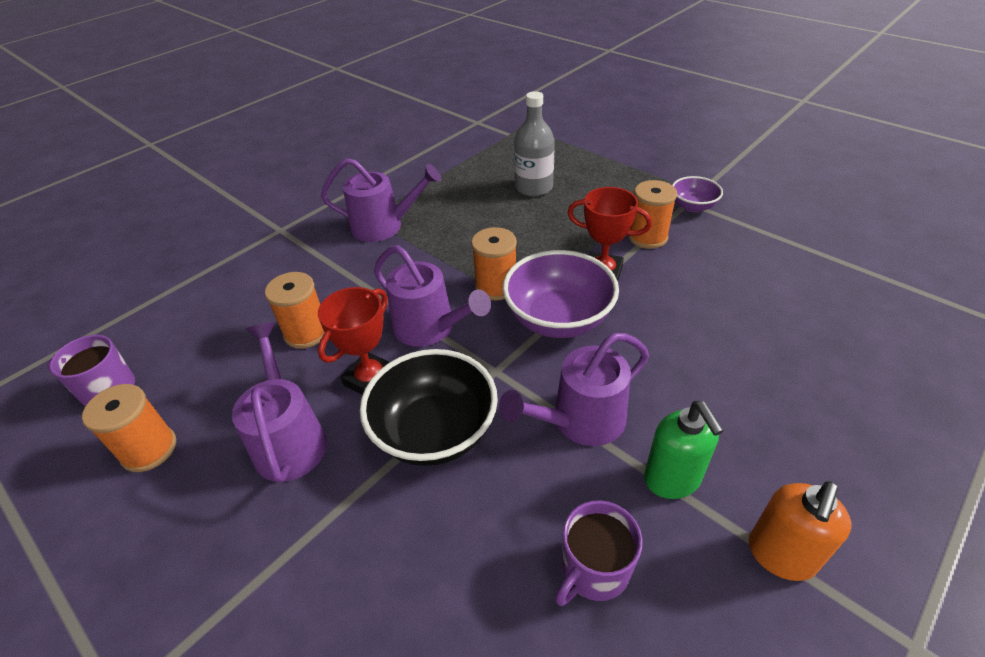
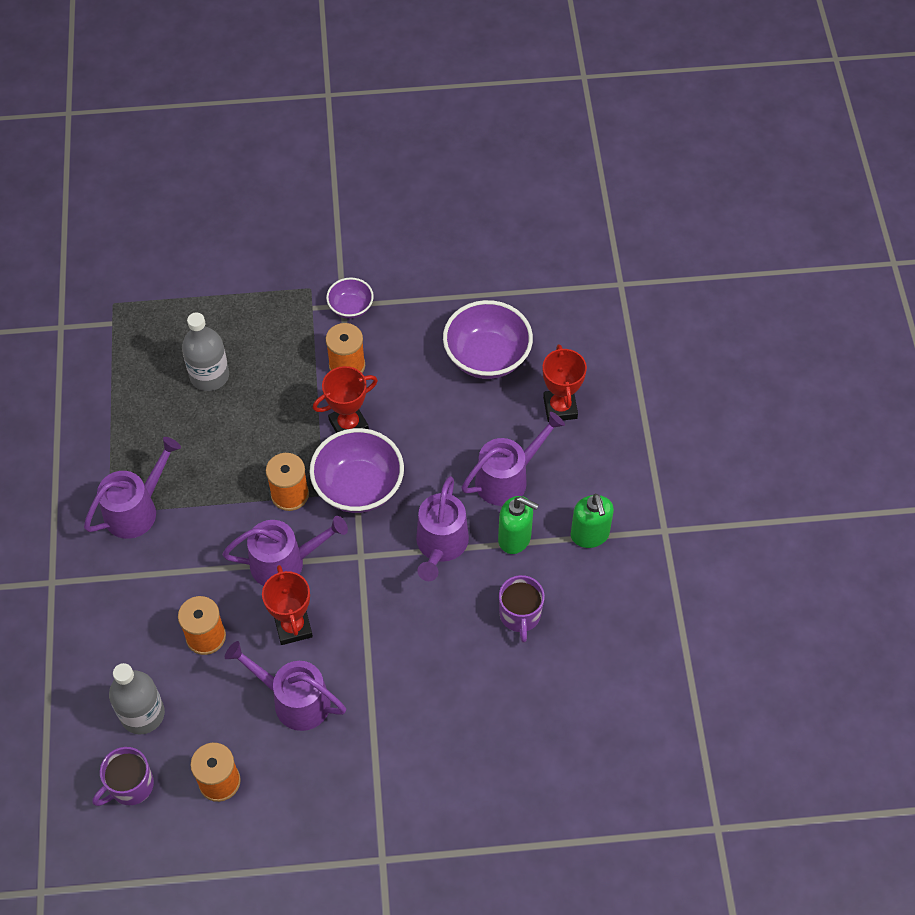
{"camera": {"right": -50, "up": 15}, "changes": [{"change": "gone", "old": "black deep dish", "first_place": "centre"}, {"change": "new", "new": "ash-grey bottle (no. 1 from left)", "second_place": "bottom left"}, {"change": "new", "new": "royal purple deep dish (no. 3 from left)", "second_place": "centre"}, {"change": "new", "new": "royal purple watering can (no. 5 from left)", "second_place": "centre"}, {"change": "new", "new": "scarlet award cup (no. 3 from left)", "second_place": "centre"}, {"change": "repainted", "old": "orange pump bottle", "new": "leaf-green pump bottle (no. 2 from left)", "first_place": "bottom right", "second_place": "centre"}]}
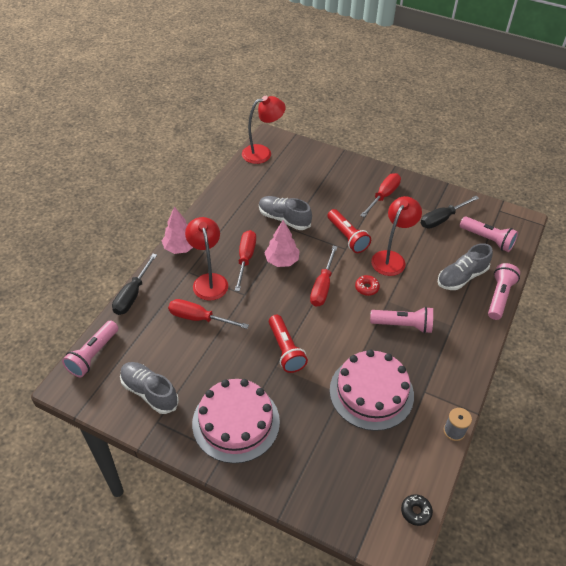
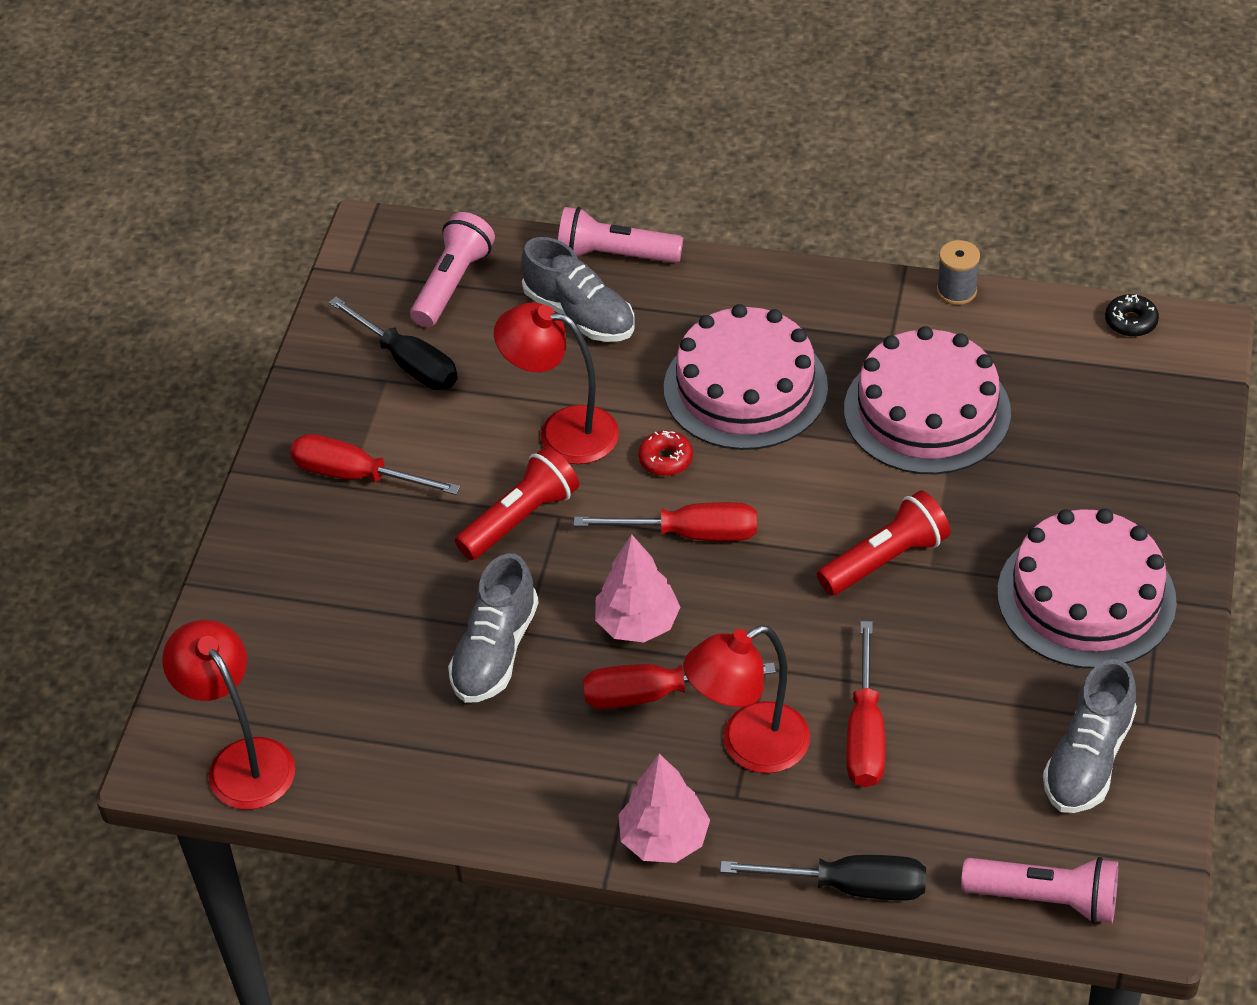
{"camera": {"right": -100, "up": 0}, "changes": [{"change": "swapped", "old": "rose-pink torch (no. 2 from left)", "new": "rose-pink gateau (no. 1 from left)", "first_place": "middle right", "second_place": "centre"}]}
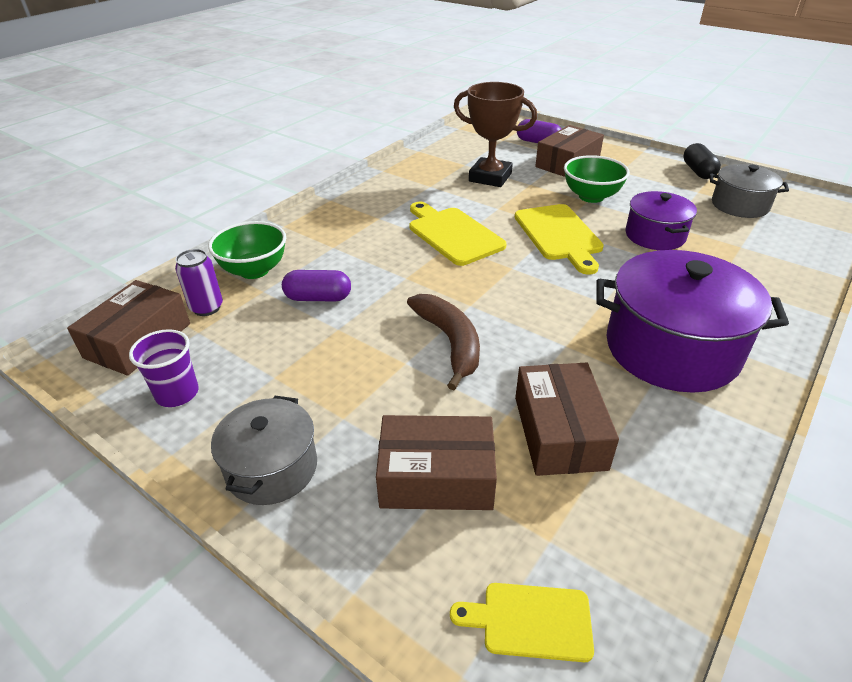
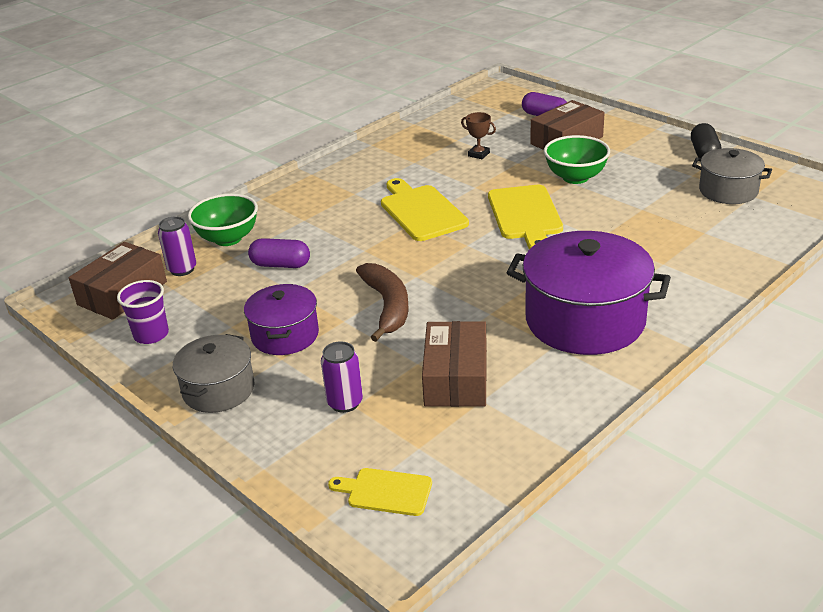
{"camera": {"right": 10, "up": -5}, "changes": [{"change": "shifted", "old": "royal purple stockpot (no. 1 from left)", "first_place": "top right", "second_place": "centre"}, {"change": "swapped", "old": "russet parcel (no. 2 from left)", "new": "royal purple soda can (no. 2 from left)", "first_place": "bottom centre", "second_place": "centre"}, {"change": "scaled", "old": "russet award cup", "first_place": "top centre", "second_place": "top centre", "factor": 0.46}]}
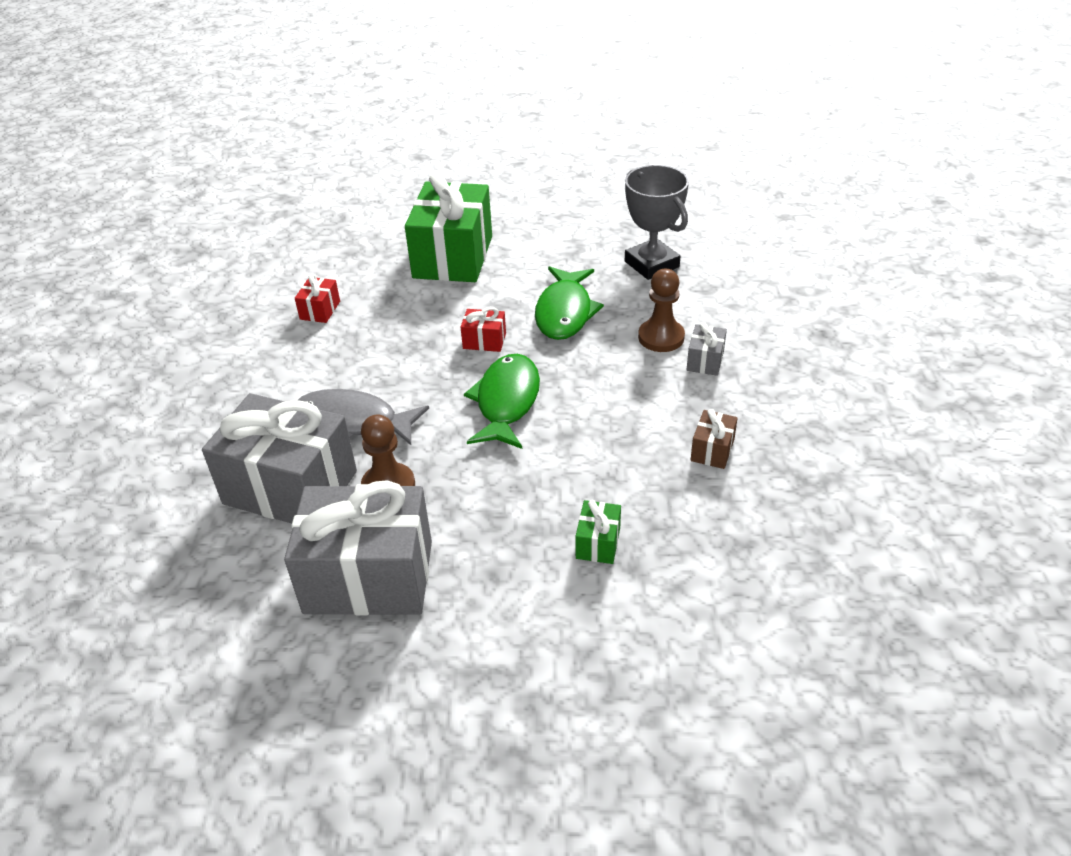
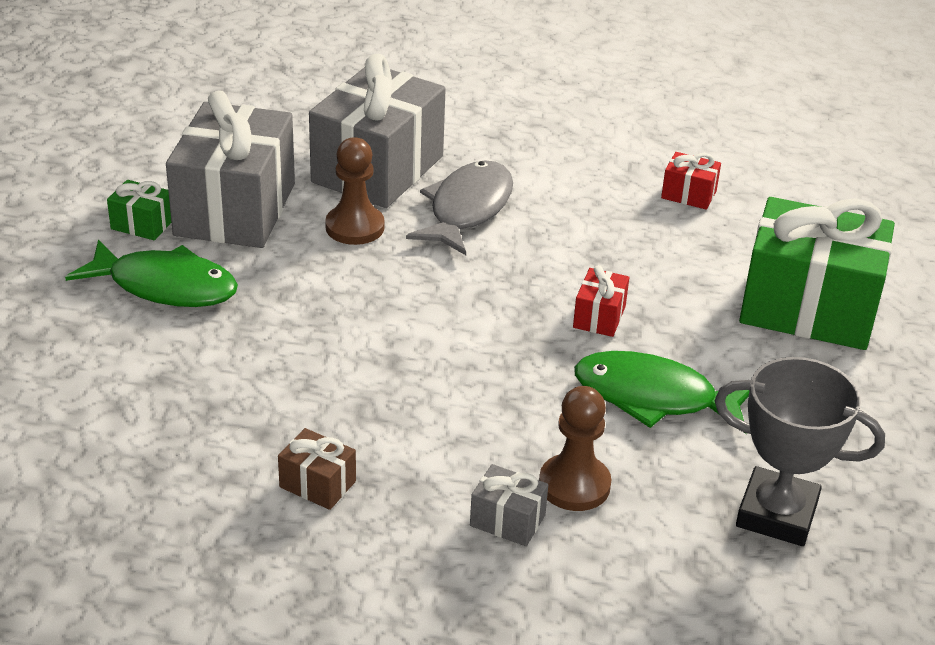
{"camera": {"right": 95, "up": -5}, "changes": [{"change": "shifted", "old": "leaf-green toy fish (no. 1 from left)", "first_place": "centre", "second_place": "middle left"}, {"change": "shifted", "old": "leaf-green gift (no. 2 from left in the first image)", "new": "leaf-green gift (no. 1 from left)", "first_place": "centre", "second_place": "top left"}, {"change": "rotated", "old": "ash-grey award cup", "first_place": "top centre", "second_place": "bottom right", "degrees": 45}]}
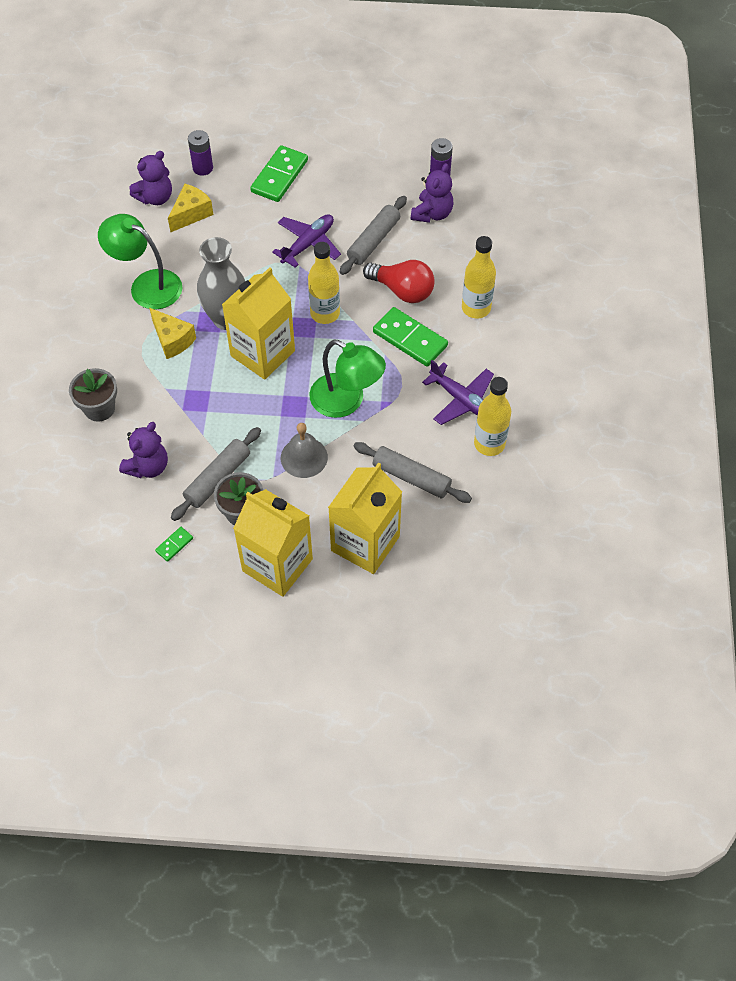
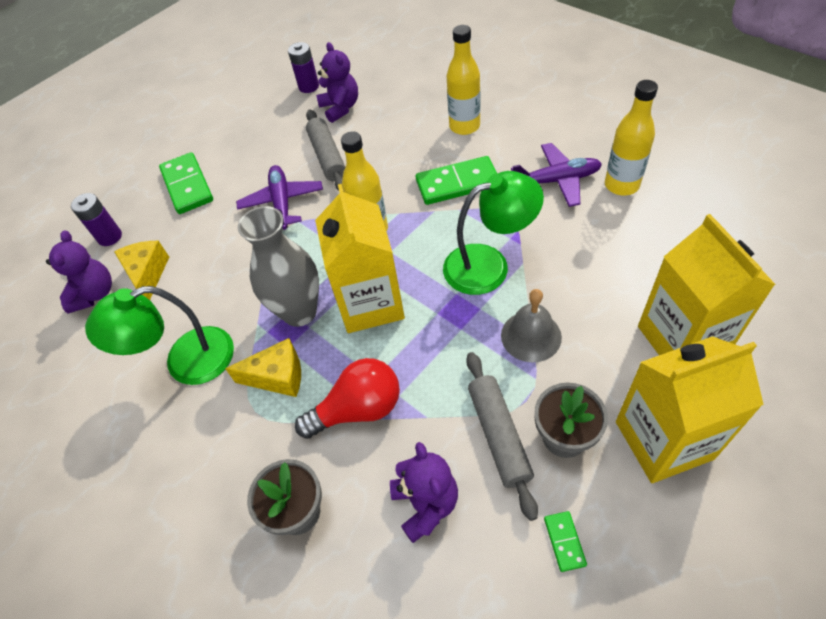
{"camera": {"right": -45, "up": -5}, "changes": [{"change": "gone", "old": "ash-grey rolling pin (no. 3 from left)", "first_place": "centre"}, {"change": "shifted", "old": "scarlet light bulb", "first_place": "top centre", "second_place": "centre"}]}
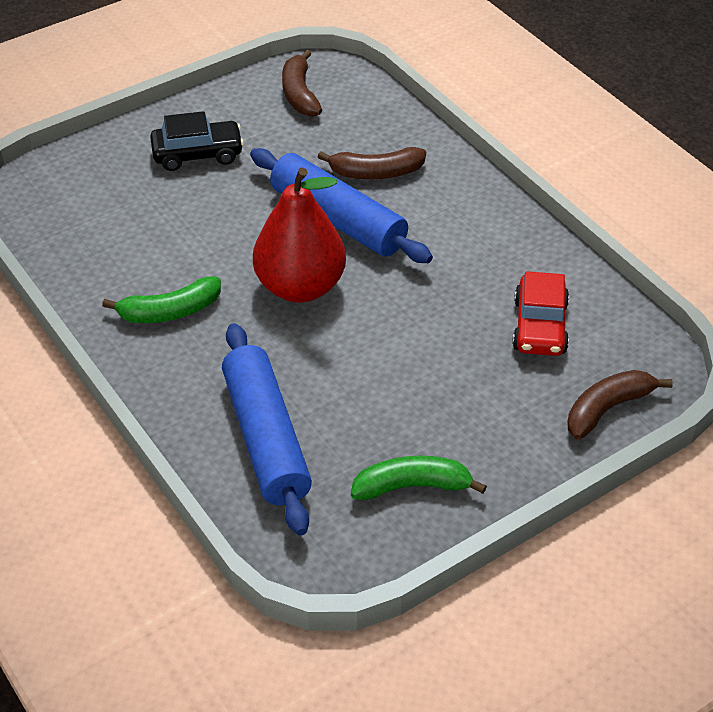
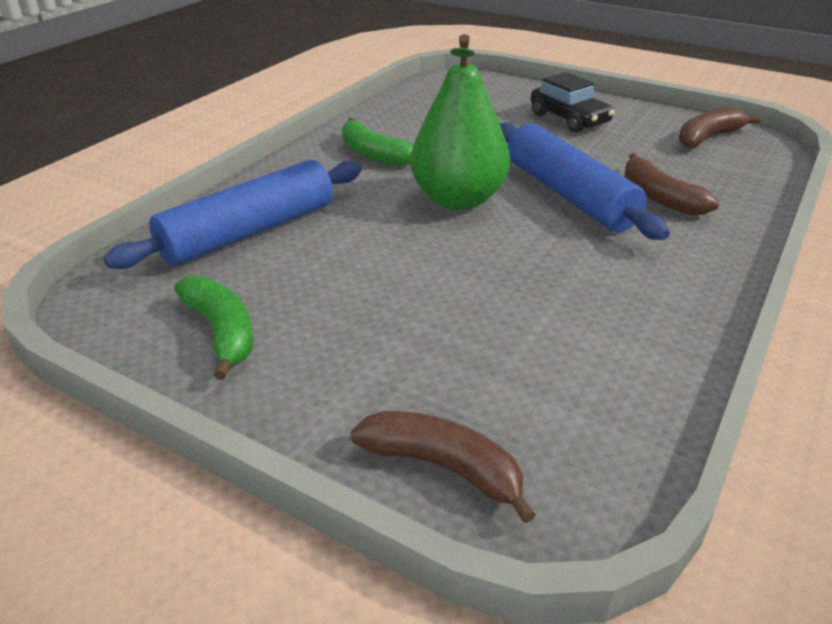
{"camera": {"right": 65, "up": -10}, "changes": [{"change": "gone", "old": "scarlet toy car", "first_place": "middle right"}, {"change": "repainted", "old": "scarlet pear", "new": "leaf-green pear", "first_place": "top centre", "second_place": "top centre"}, {"change": "rotated", "old": "blue rolling pin (no. 2 from left)", "first_place": "top centre", "second_place": "top right", "degrees": -45}]}
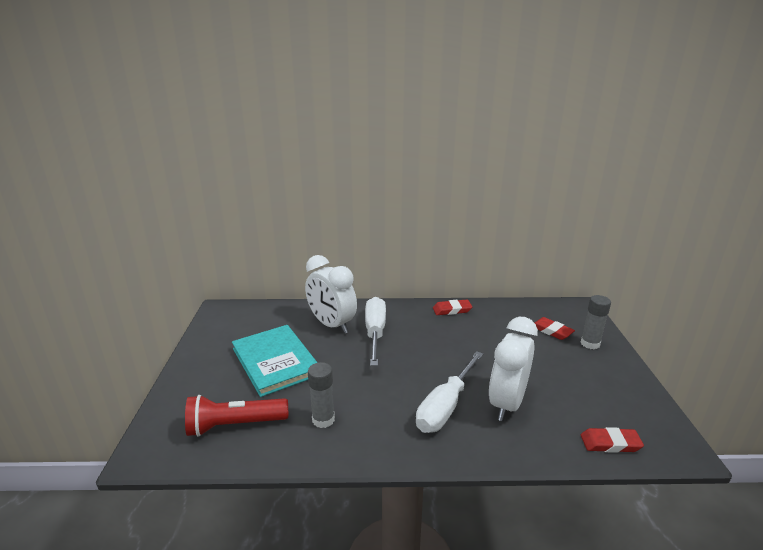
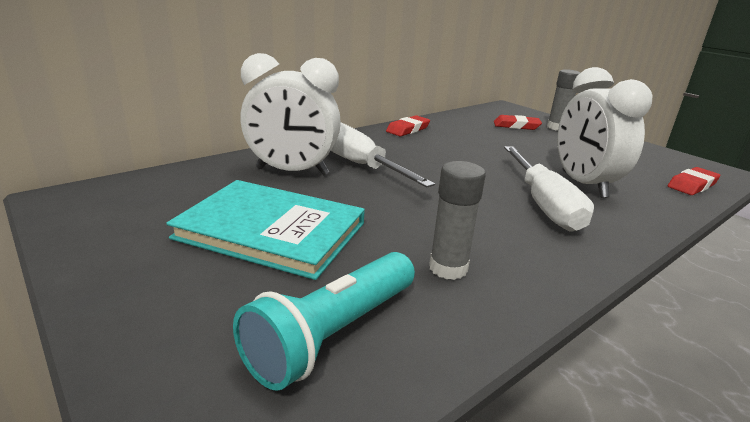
{"camera": {"right": -40, "up": 0}, "changes": [{"change": "repainted", "old": "scarlet torch", "new": "turquoise torch", "first_place": "bottom left", "second_place": "bottom centre"}]}
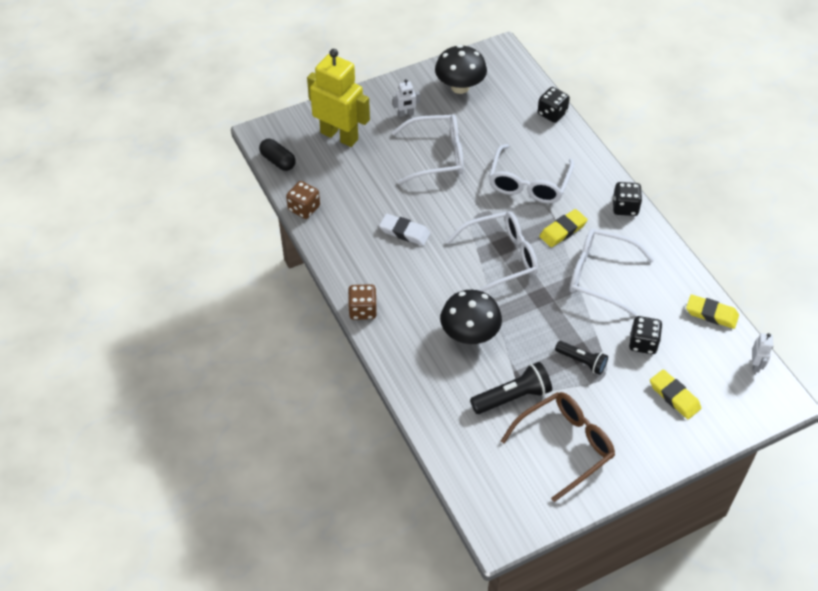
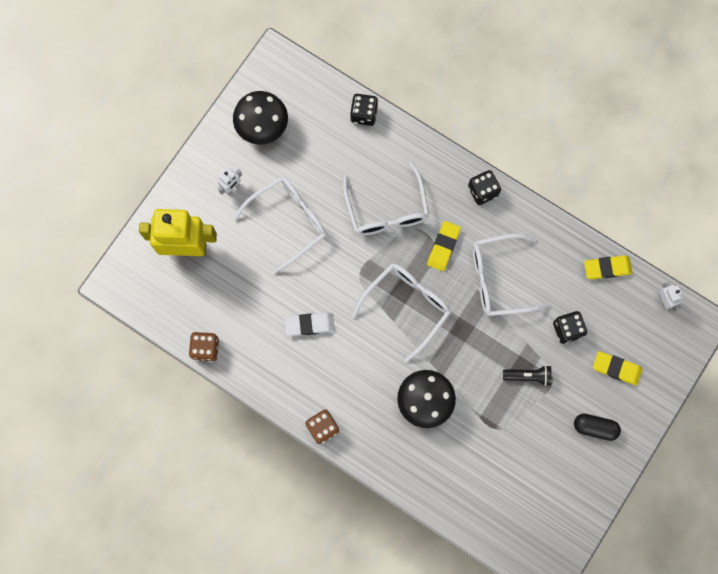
{"camera": {"right": -30, "up": 25}, "changes": [{"change": "gone", "old": "black torch (no. 1 from left)", "first_place": "centre"}, {"change": "gone", "old": "russet spectacles", "first_place": "bottom right"}, {"change": "shifted", "old": "black pill", "first_place": "top centre", "second_place": "bottom right"}]}
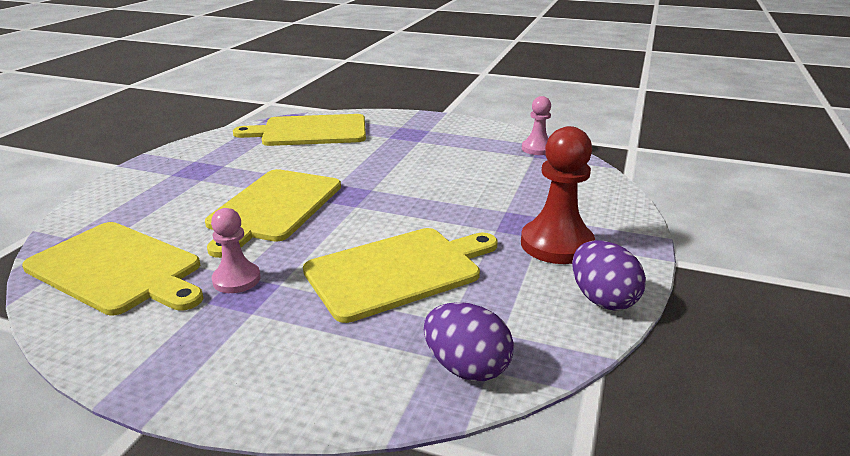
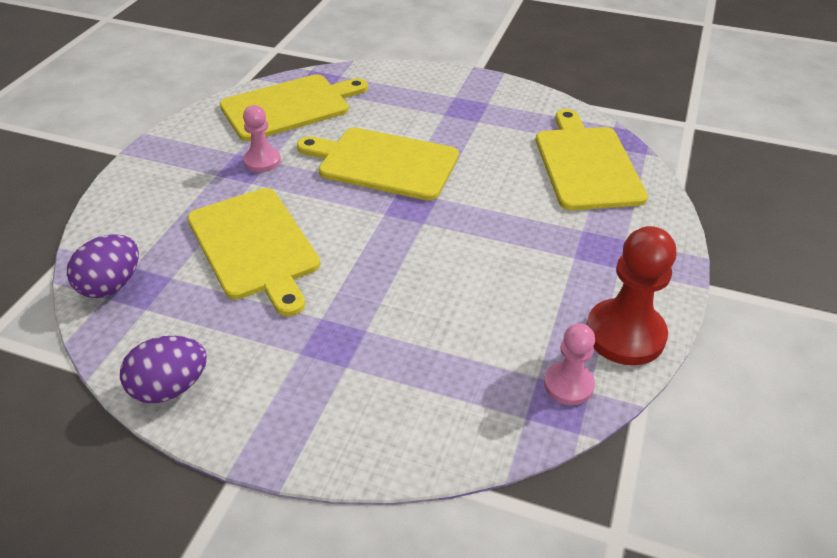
{"camera": {"right": 90, "up": 15}, "changes": [{"change": "shifted", "old": "scarlet pawn", "first_place": "centre", "second_place": "middle right"}, {"change": "rotated", "old": "yellow bread board (no. 1 from left in the first image)", "first_place": "middle left", "second_place": "top centre", "degrees": -150}]}
